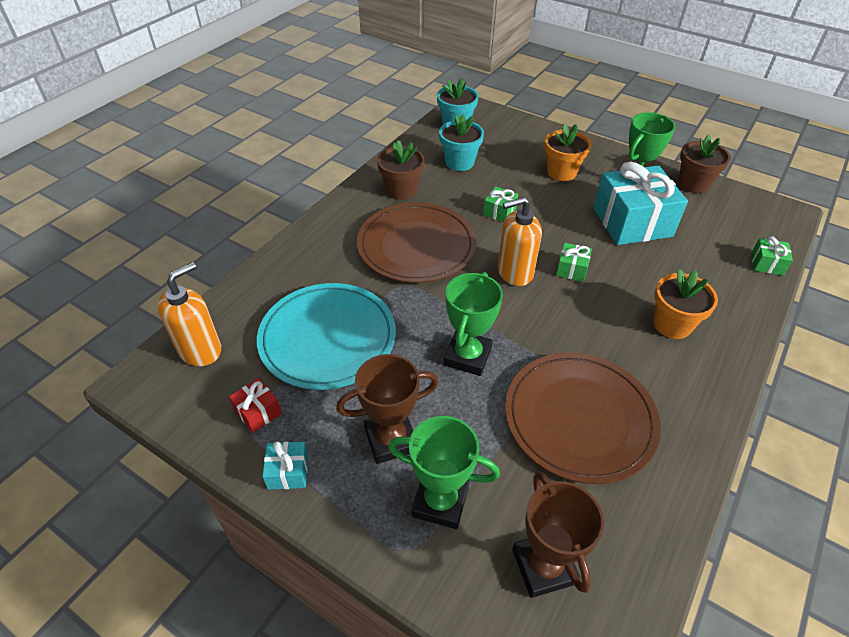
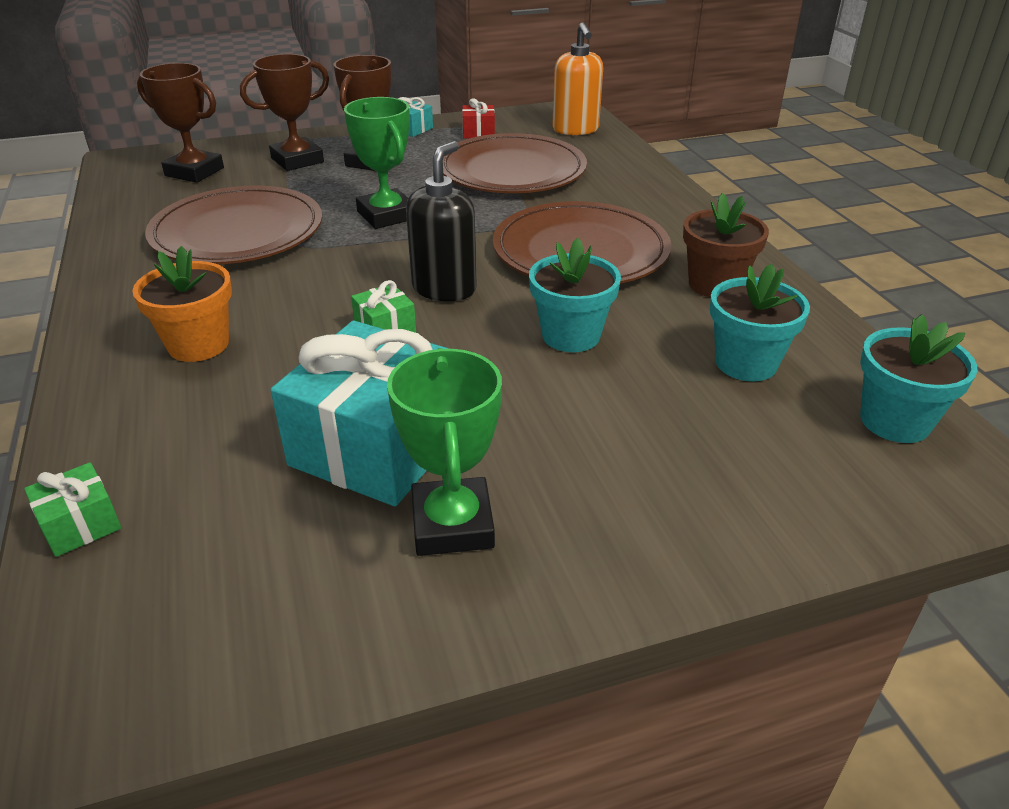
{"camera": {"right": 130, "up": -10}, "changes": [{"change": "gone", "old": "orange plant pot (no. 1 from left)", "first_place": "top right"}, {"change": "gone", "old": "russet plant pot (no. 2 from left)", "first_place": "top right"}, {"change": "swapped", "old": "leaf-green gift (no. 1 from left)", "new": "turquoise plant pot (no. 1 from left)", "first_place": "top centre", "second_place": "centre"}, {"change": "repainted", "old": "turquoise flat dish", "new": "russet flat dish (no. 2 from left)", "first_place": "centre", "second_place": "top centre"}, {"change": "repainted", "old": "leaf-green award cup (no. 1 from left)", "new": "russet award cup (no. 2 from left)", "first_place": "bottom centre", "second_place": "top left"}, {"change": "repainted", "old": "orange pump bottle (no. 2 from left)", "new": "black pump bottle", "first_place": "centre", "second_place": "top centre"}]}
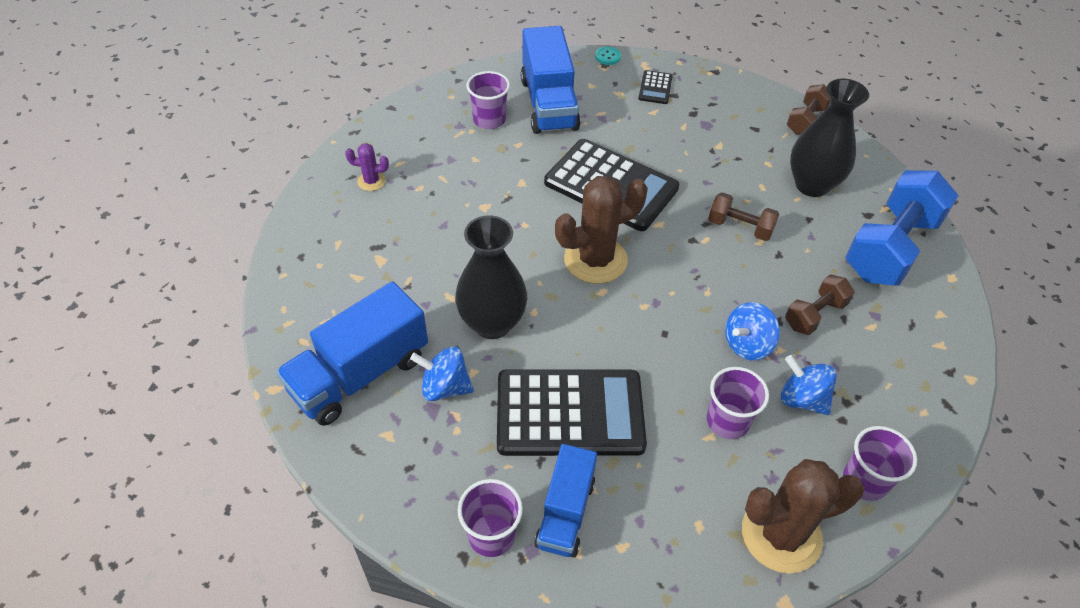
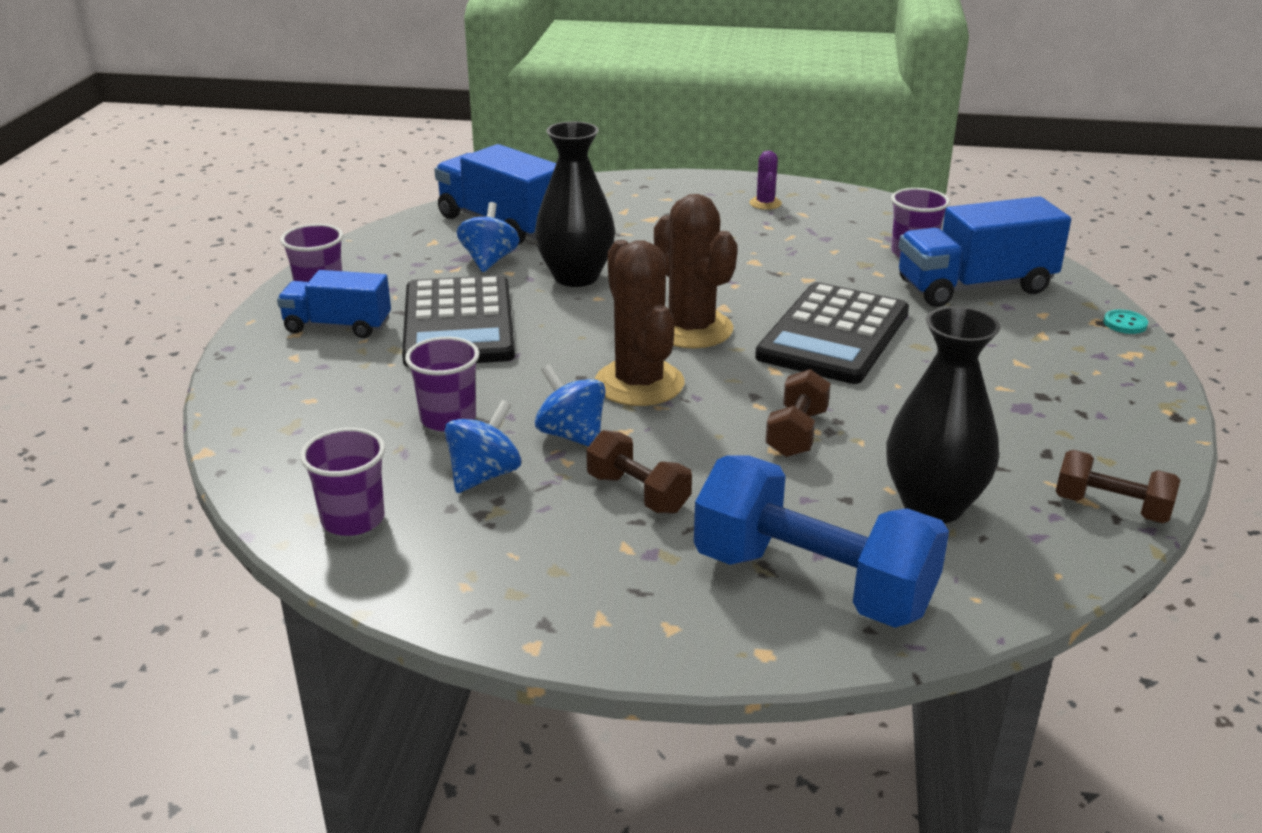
{"camera": {"right": 85, "up": -20}, "changes": [{"change": "gone", "old": "black pocket calculator (no. 3 from left)", "first_place": "top centre"}, {"change": "shifted", "old": "russet cactus (no. 2 from left in the first image)", "new": "russet cactus (no. 1 from left)", "first_place": "bottom right", "second_place": "centre"}]}
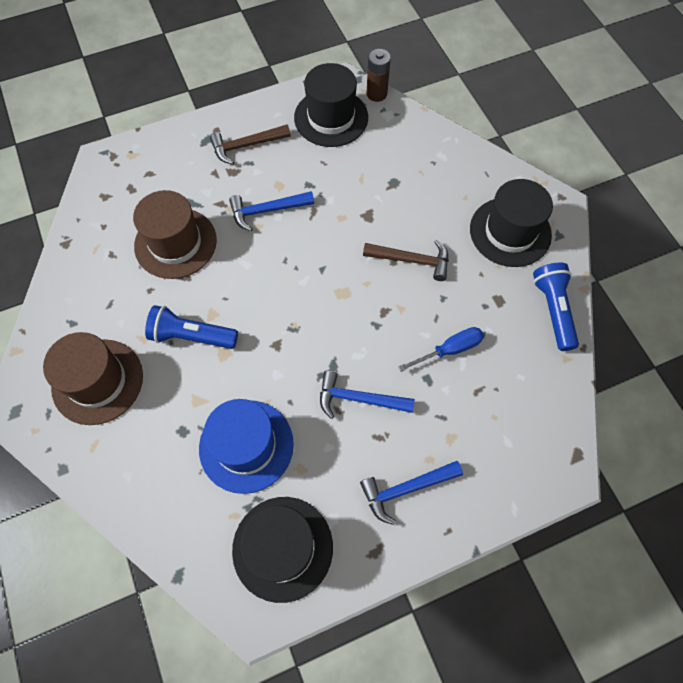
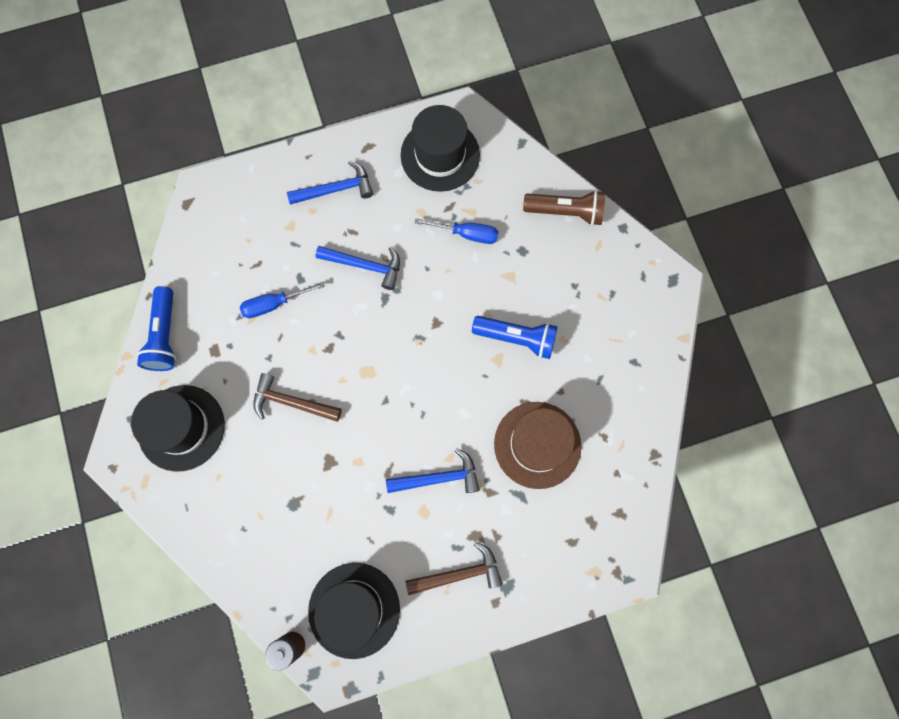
{"camera": {"right": -175, "up": 10}, "changes": [{"change": "gone", "old": "russet tall hat (no. 1 from left)", "first_place": "middle left"}, {"change": "new", "new": "russet torch", "second_place": "top centre"}, {"change": "swapped", "old": "blue tall hat", "new": "blue hand screwdriver (no. 2 from left)", "first_place": "centre", "second_place": "top centre"}]}
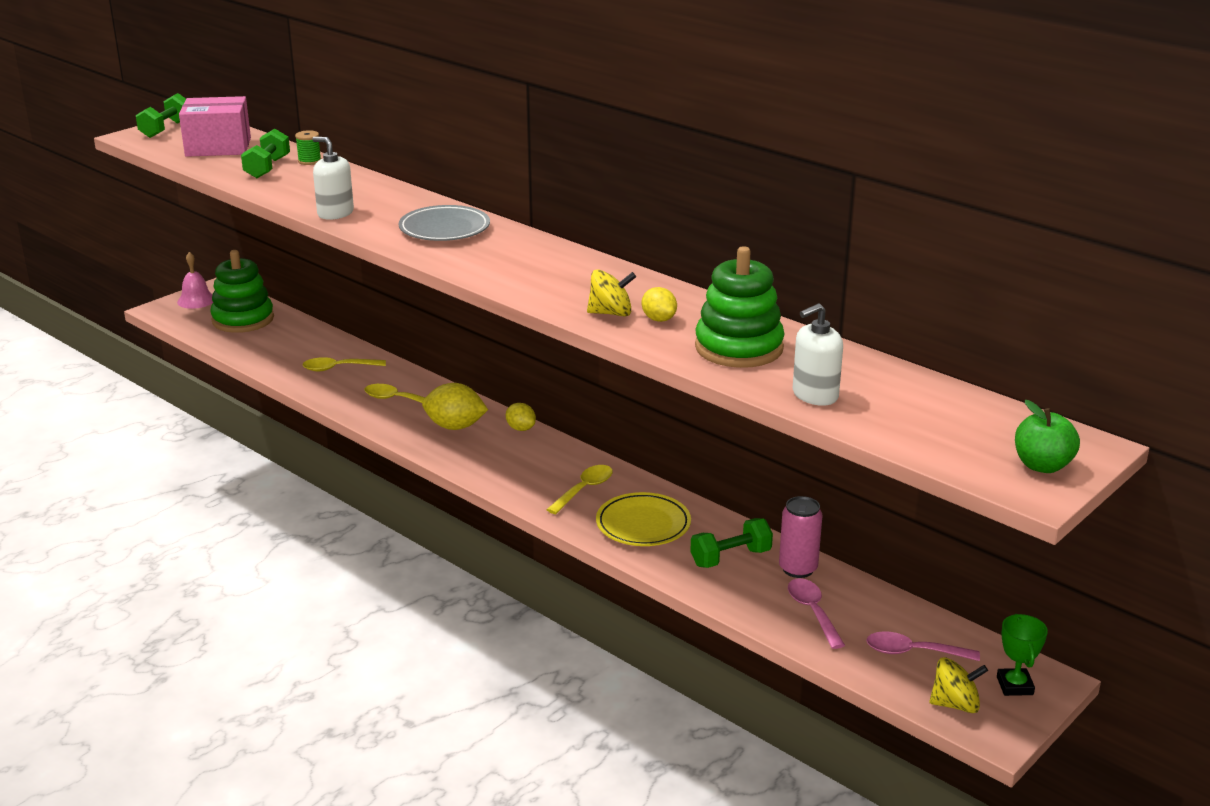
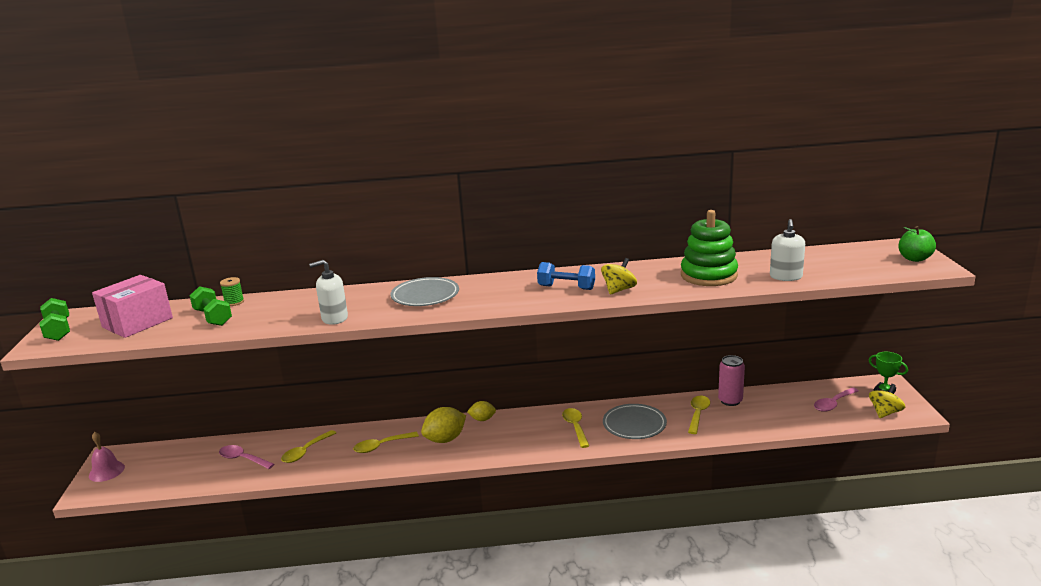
{"camera": {"right": -45, "up": -5}, "changes": [{"change": "gone", "old": "leaf-green stacking toy (no. 1 from left)", "first_place": "middle left"}, {"change": "gone", "old": "yellow toy lemon (no. 3 from left)", "first_place": "centre"}, {"change": "new", "new": "blue dumbbell", "second_place": "centre"}, {"change": "shifted", "old": "rose-pink spoon (no. 1 from left)", "first_place": "bottom right", "second_place": "bottom left"}, {"change": "swapped", "old": "leaf-green dumbbell (no. 3 from left)", "new": "yellow spoon (no. 4 from left)", "first_place": "bottom centre", "second_place": "bottom right"}, {"change": "repainted", "old": "yellow flat dish", "new": "ash-grey flat dish (no. 2 from left)", "first_place": "centre", "second_place": "bottom centre"}]}
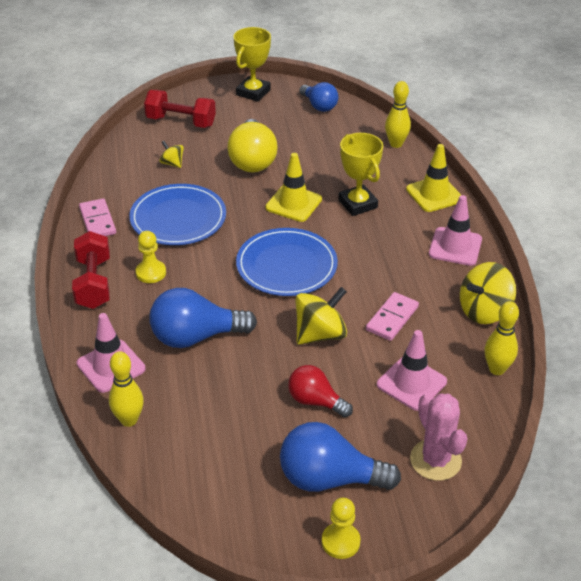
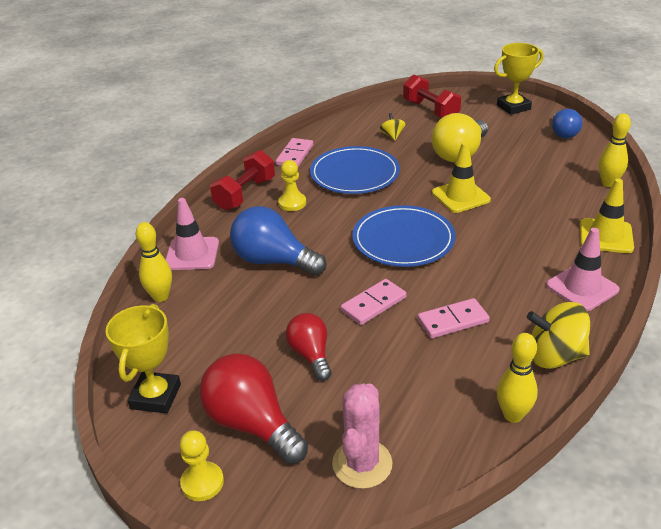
{"camera": {"right": 40, "up": -5}, "changes": [{"change": "gone", "old": "rose-pink traffic cone (no. 2 from left)", "first_place": "middle right"}, {"change": "shifted", "old": "yellow award cup (no. 2 from left in the first image)", "new": "yellow award cup (no. 1 from left)", "first_place": "top centre", "second_place": "bottom left"}, {"change": "swapped", "old": "yellow spinning top (no. 2 from left)", "new": "rose-pink domino piece (no. 2 from left)", "first_place": "centre", "second_place": "centre"}, {"change": "repainted", "old": "blue light bulb (no. 3 from left)", "new": "scarlet light bulb (no. 1 from left)", "first_place": "bottom centre", "second_place": "bottom centre"}]}
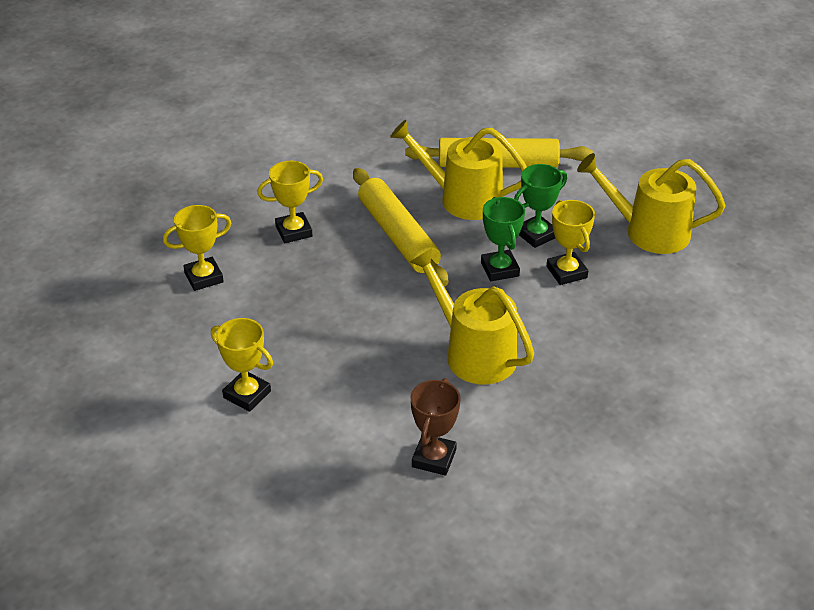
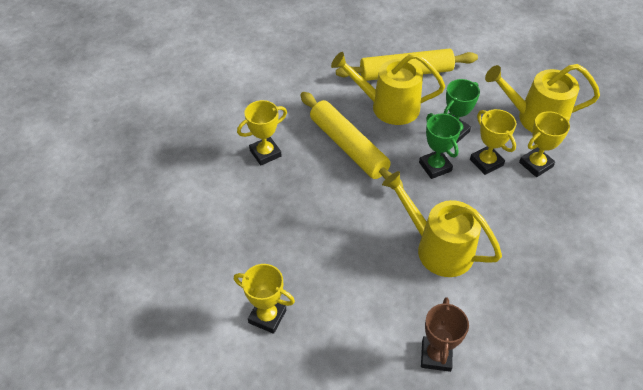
{"camera": {"right": -10, "up": 10}, "changes": [{"change": "shifted", "old": "yellow award cup (no. 1 from left in the first image)", "new": "yellow award cup (no. 4 from left)", "first_place": "middle left", "second_place": "middle right"}]}
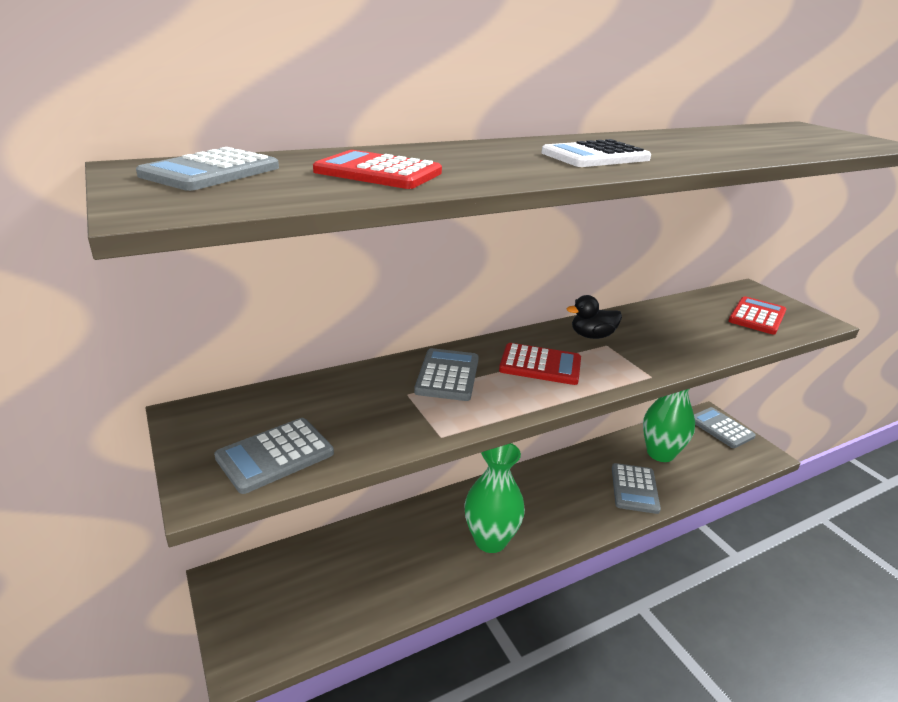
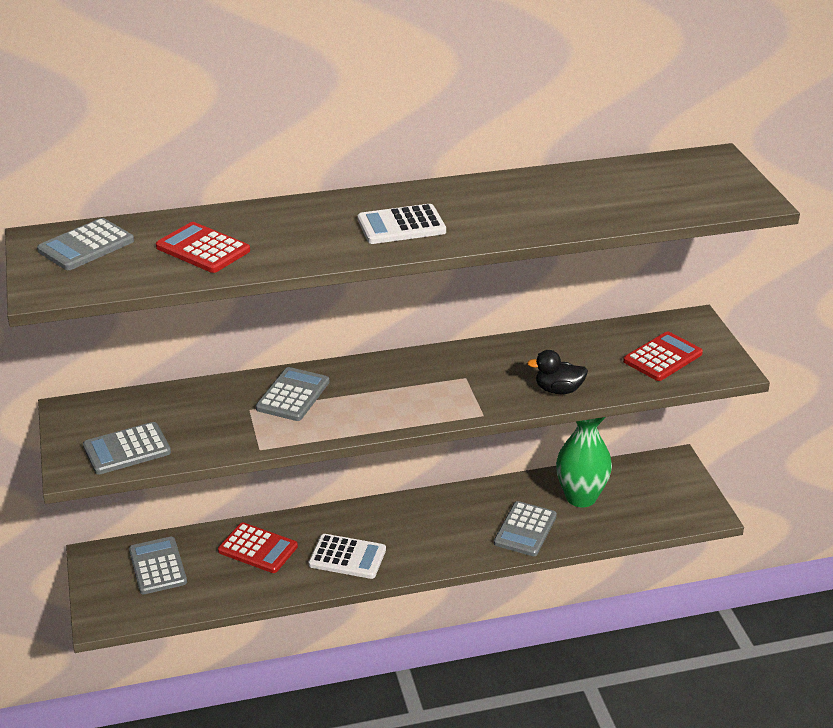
{"camera": {"right": 15, "up": 5}, "changes": [{"change": "shifted", "old": "scarlet pocket calculator (no. 2 from left)", "first_place": "centre", "second_place": "bottom left"}, {"change": "shifted", "old": "black duck", "first_place": "centre", "second_place": "middle right"}, {"change": "shifted", "old": "ash-grey pocket calculator (no. 5 from left in the first image)", "new": "ash-grey pocket calculator (no. 3 from left)", "first_place": "middle right", "second_place": "bottom left"}, {"change": "swapped", "old": "leaf-green tall vase (no. 1 from left)", "new": "white pocket calculator (no. 1 from left)", "first_place": "bottom centre", "second_place": "bottom centre"}]}
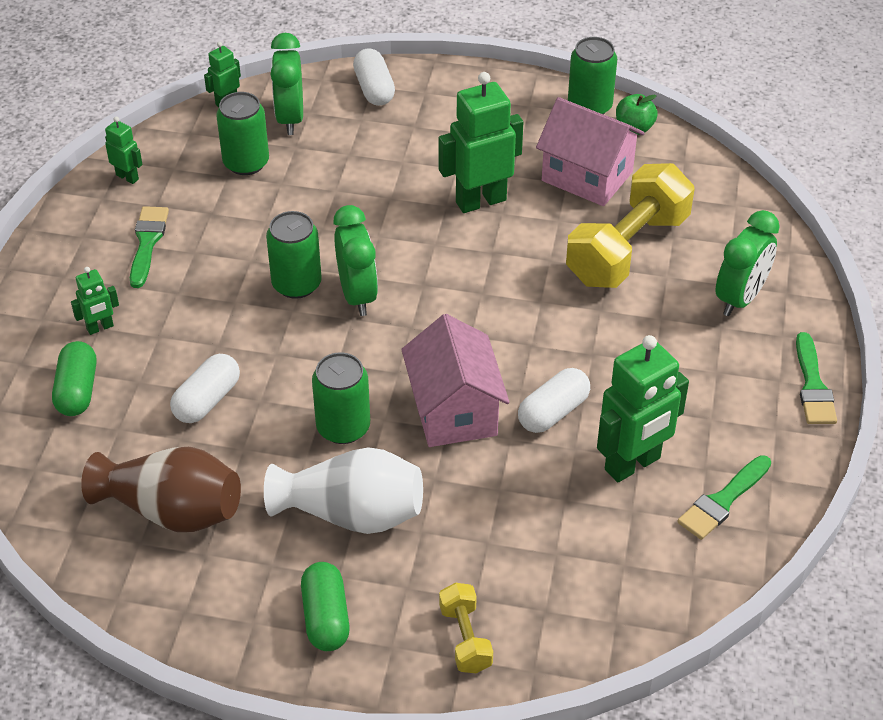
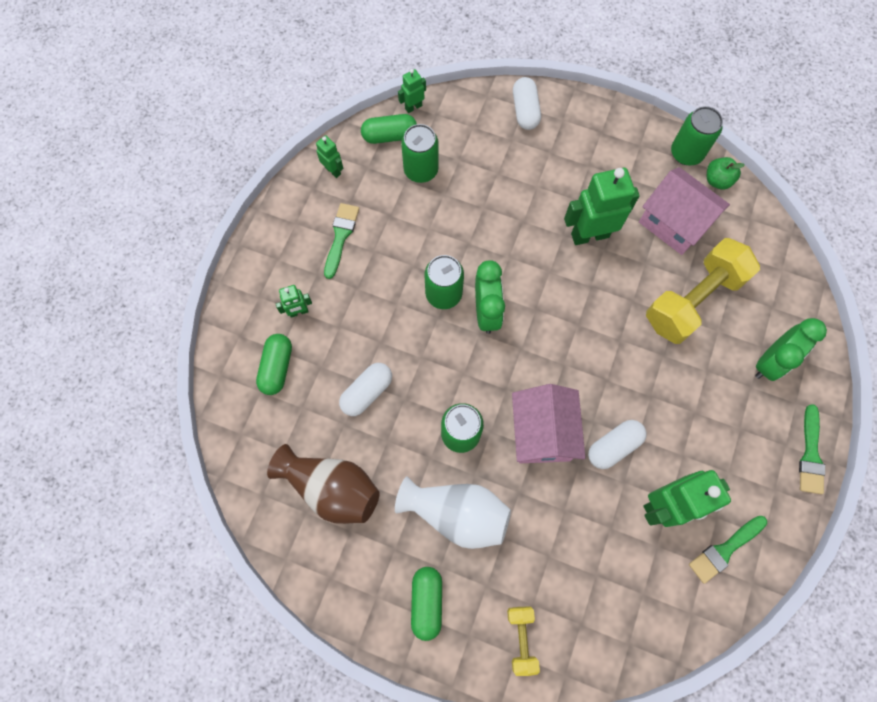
{"camera": {"right": 10, "up": 25}, "changes": [{"change": "gone", "old": "leaf-green alarm clock (no. 1 from left)", "first_place": "top left"}, {"change": "new", "new": "leaf-green pill (no. 2 from left)", "second_place": "top centre"}]}
